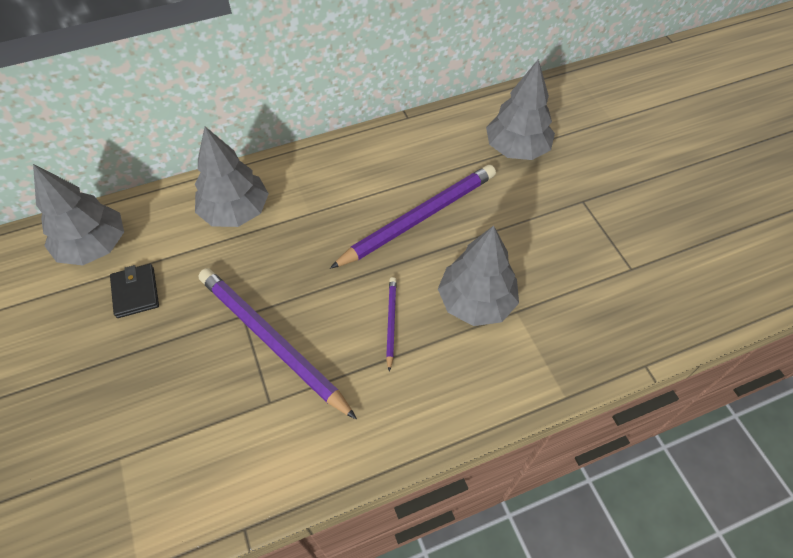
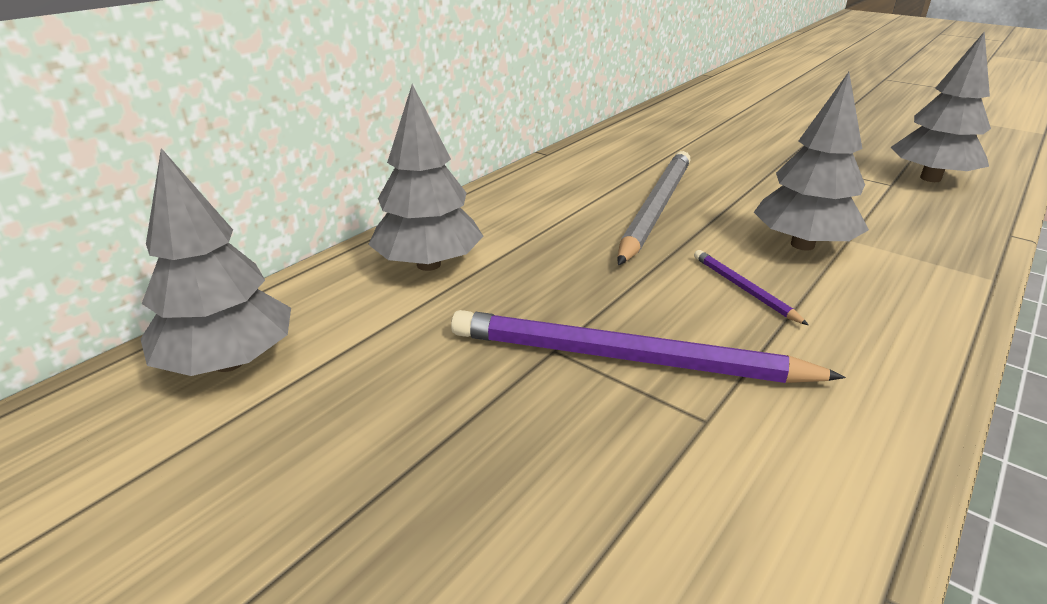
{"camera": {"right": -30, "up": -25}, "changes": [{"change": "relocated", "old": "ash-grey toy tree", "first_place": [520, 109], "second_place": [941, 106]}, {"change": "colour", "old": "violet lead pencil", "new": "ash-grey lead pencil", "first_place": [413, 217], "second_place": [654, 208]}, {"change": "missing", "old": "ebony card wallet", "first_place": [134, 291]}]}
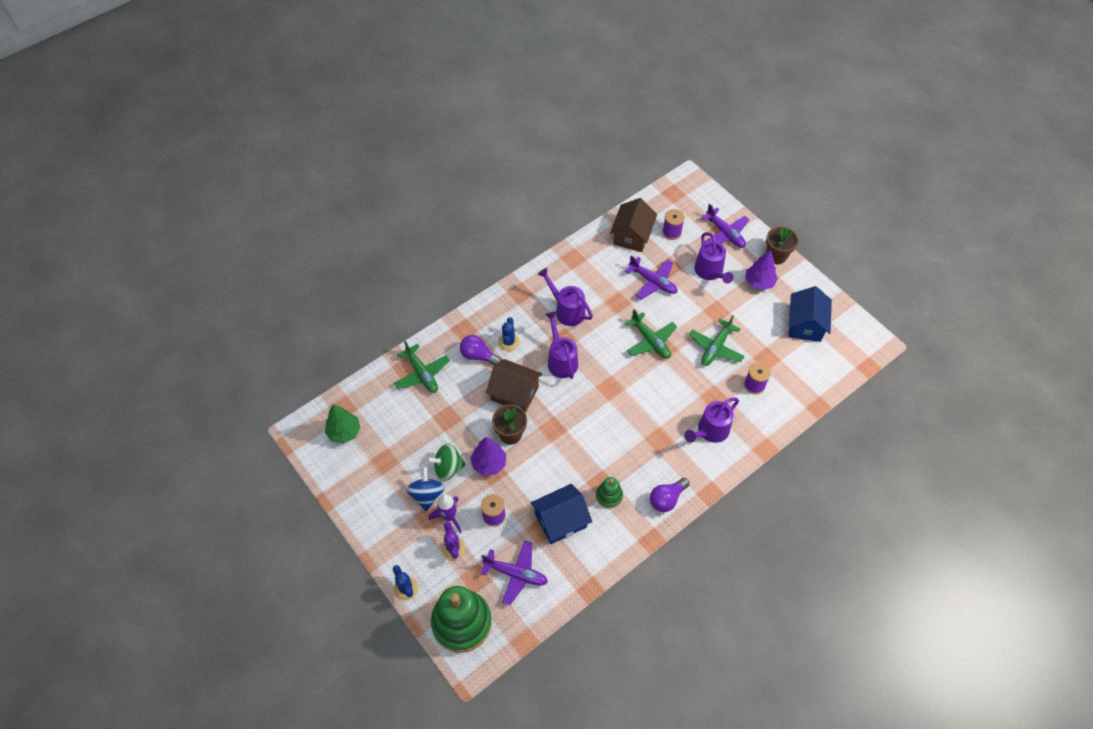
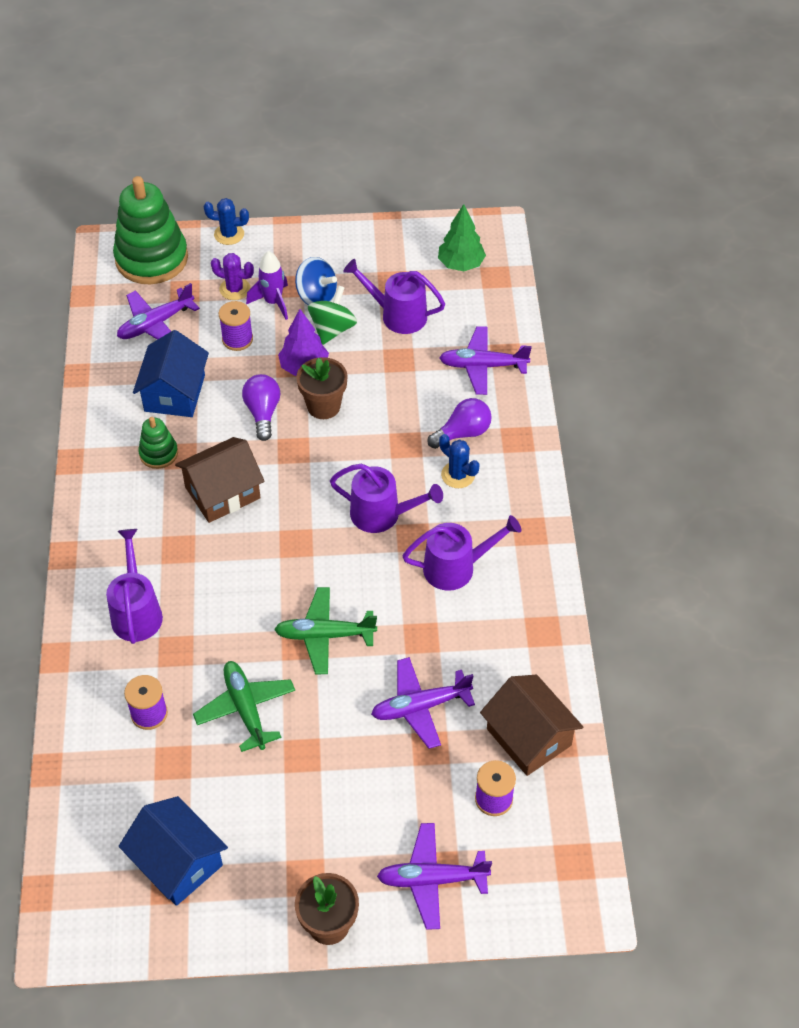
{"camera": {"right": 125, "up": -5}, "changes": [{"change": "relocated", "old": "violet sprinkling can", "first_place": [713, 258], "second_place": [394, 296]}, {"change": "missing", "old": "violet toy tree", "first_place": [761, 269]}, {"change": "colour", "old": "green plane", "new": "violet plane", "first_place": [422, 367], "second_place": [485, 360]}, {"change": "relocated", "old": "russet cottage", "first_place": [514, 386], "second_place": [220, 480]}, {"change": "relocated", "old": "violet light bulb", "first_place": [670, 495], "second_place": [261, 407]}]}
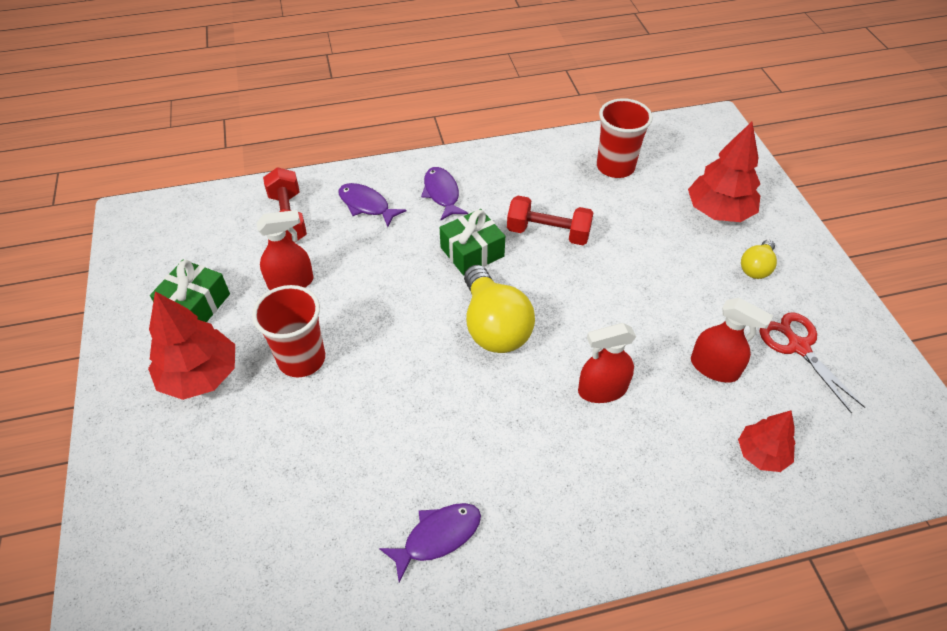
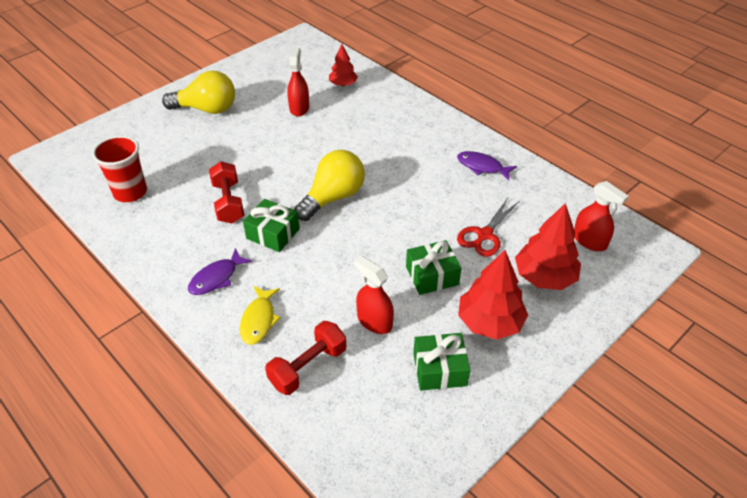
{"camera": {"right": -120, "up": -5}, "changes": [{"change": "relocated", "old": "crimson toy tree", "first_place": [724, 172], "second_place": [548, 246]}, {"change": "colour", "old": "violet fish", "new": "bright yellow fish", "first_place": [373, 205], "second_place": [260, 315]}, {"change": "size", "old": "bright yellow light bulb", "first_place": [759, 259], "second_place": [198, 92], "factor": 1.87}, {"change": "exchanged", "old": "crimson beaker", "new": "green gift", "first_place": [288, 331], "second_place": [433, 267]}, {"change": "relocated", "old": "crimson scissors", "first_place": [812, 363], "second_place": [488, 227]}, {"change": "relocated", "old": "crimson sprayer", "first_place": [607, 363], "second_place": [601, 216]}]}
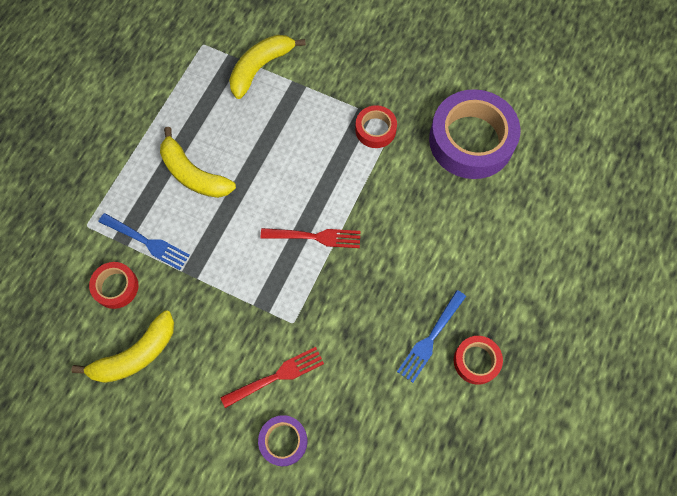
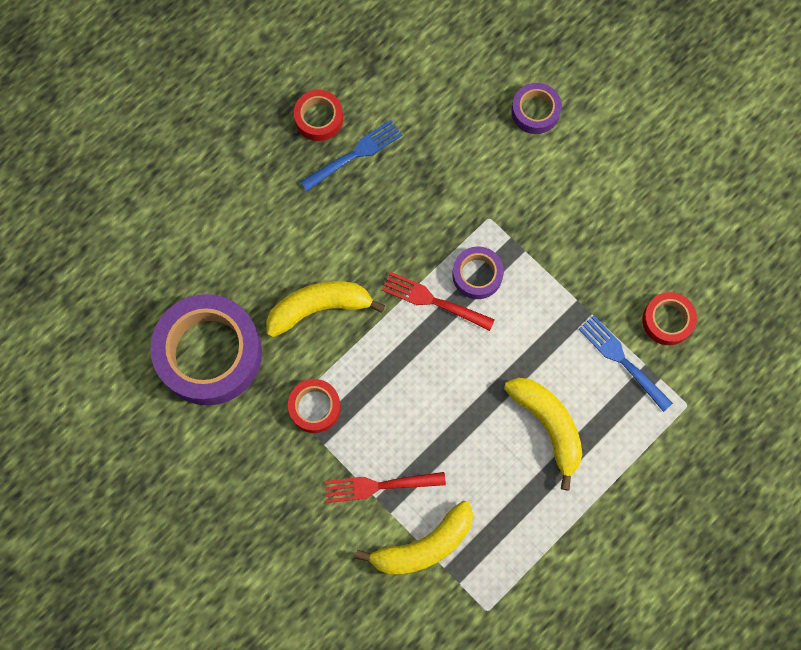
{"camera": {"right": -160, "up": 5}, "changes": [{"change": "relocated", "old": "bright yellow banana fruit", "first_place": [122, 346], "second_place": [325, 309]}, {"change": "relocated", "old": "crimson fork", "first_place": [272, 377], "second_place": [385, 487]}, {"change": "appeared", "new": "violet tape", "second_place": [478, 272]}]}
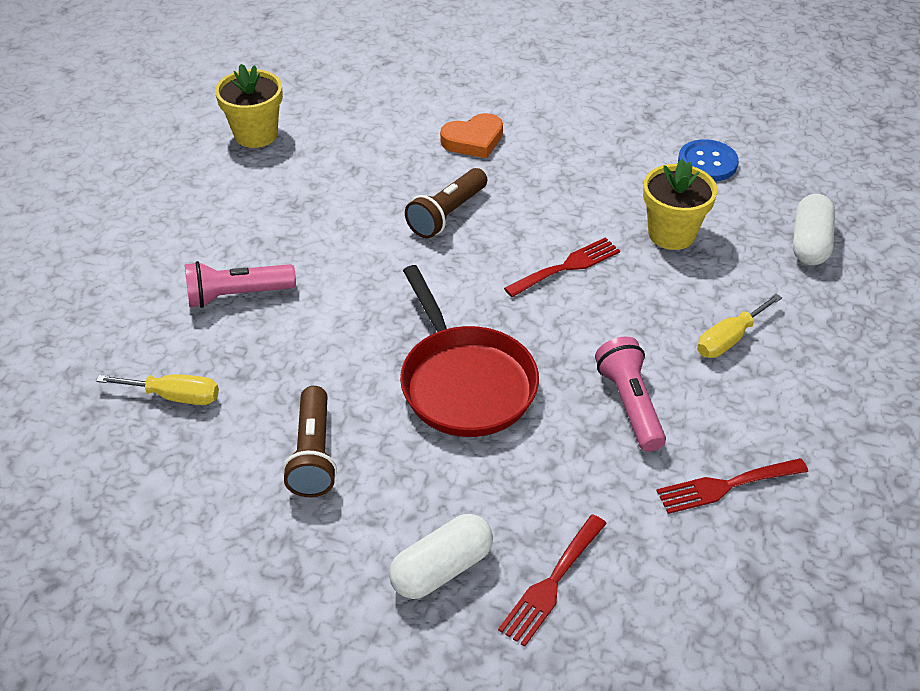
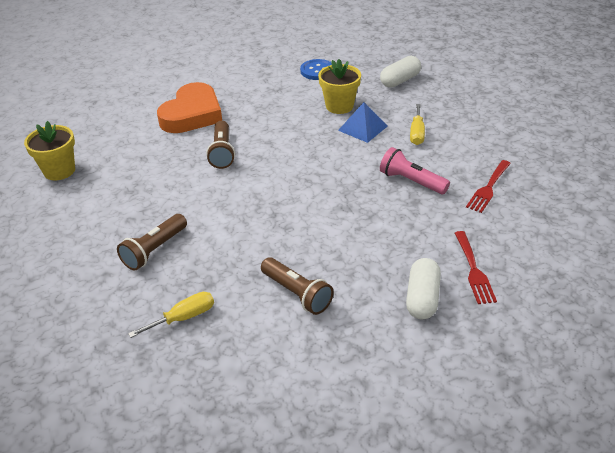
{"camera": {"right": -40, "up": -5}, "changes": [{"change": "size", "old": "orange love heart", "first_place": [471, 135], "second_place": [189, 107], "factor": 1.72}, {"change": "spun", "old": "white capsule", "first_place": [814, 229], "second_place": [400, 72], "degrees": 75}, {"change": "missing", "old": "crimson fork", "first_place": [562, 267]}, {"change": "colour", "old": "rose-pink flashlight", "new": "russet flashlight", "first_place": [240, 284], "second_place": [152, 242]}, {"change": "missing", "old": "crimson skillet", "first_place": [469, 351]}, {"change": "appeared", "new": "blue pyramid shape", "second_place": [363, 122]}]}
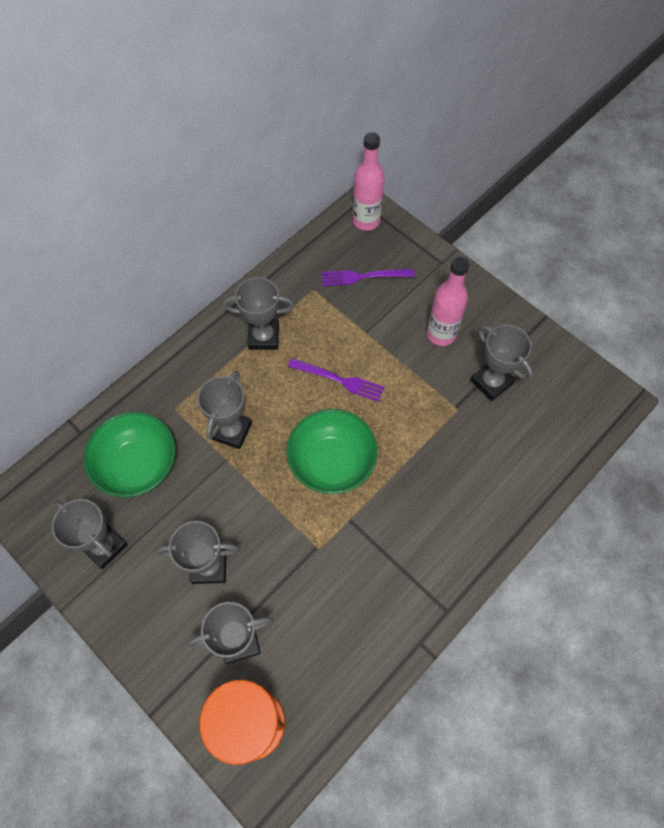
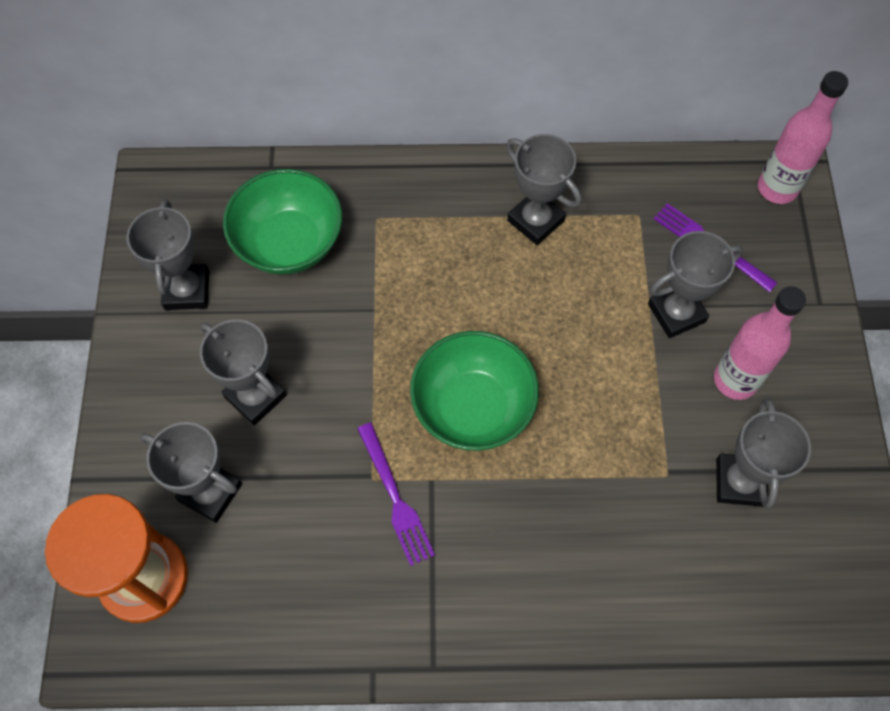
{"camera": {"right": 45, "up": 0}, "changes": [{"change": "relocated", "old": "violet fork", "first_place": [336, 380], "second_place": [396, 494]}, {"change": "relocated", "old": "ash-grey trophy", "first_place": [224, 410], "second_place": [695, 284]}]}
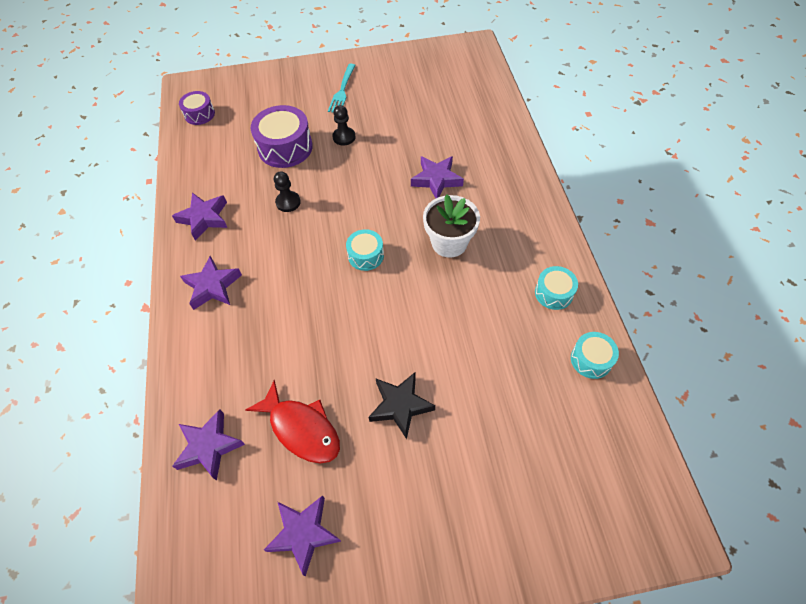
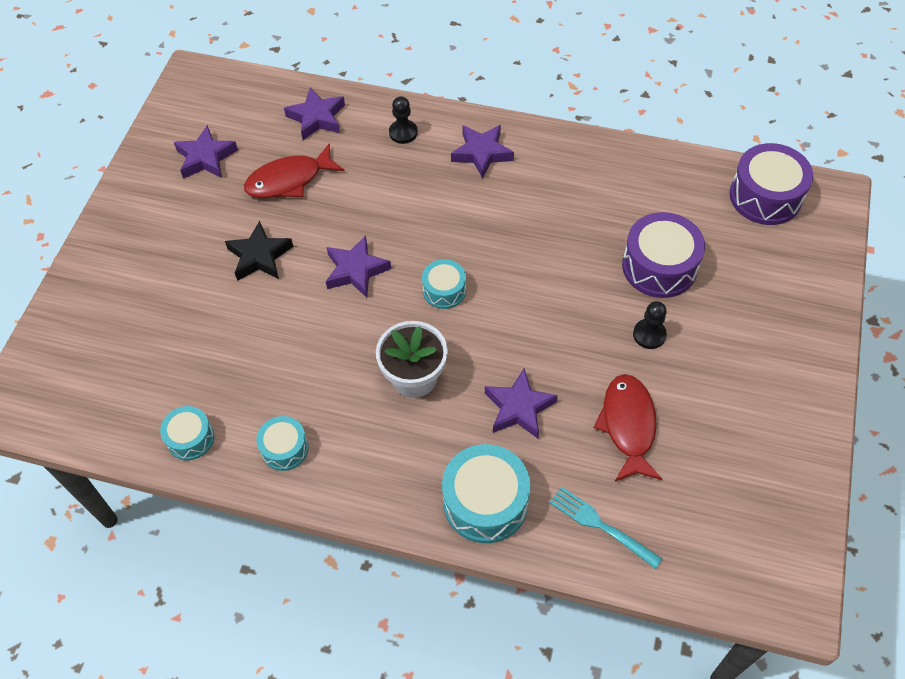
{"camera": {"right": 115, "up": 0}, "changes": [{"change": "relocated", "old": "turquoise fork", "first_place": [342, 88], "second_place": [606, 527]}, {"change": "size", "old": "violet snare drum", "first_place": [197, 108], "second_place": [771, 184], "factor": 1.73}, {"change": "relocated", "old": "ebony pawn", "first_place": [287, 191], "second_place": [403, 120]}, {"change": "relocated", "old": "violet star shape", "first_place": [199, 217], "second_place": [358, 266]}, {"change": "appeared", "new": "crimson fish", "second_place": [628, 427]}, {"change": "appeared", "new": "turquoise snare drum", "second_place": [486, 493]}]}
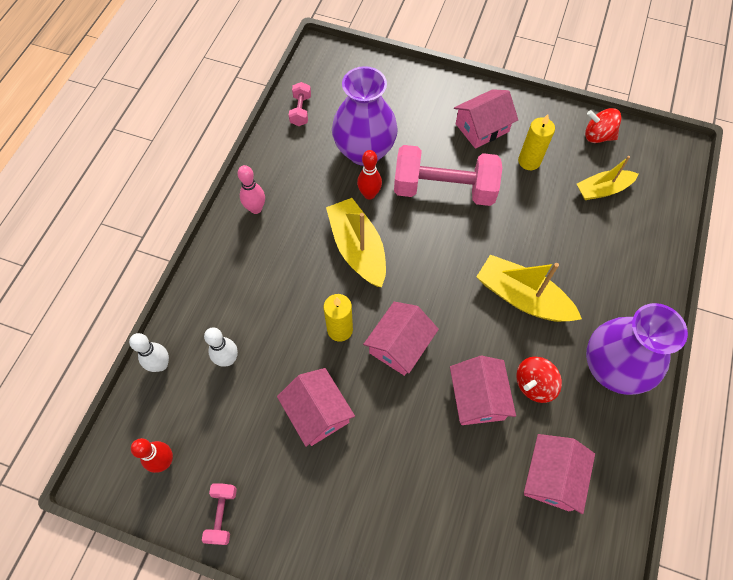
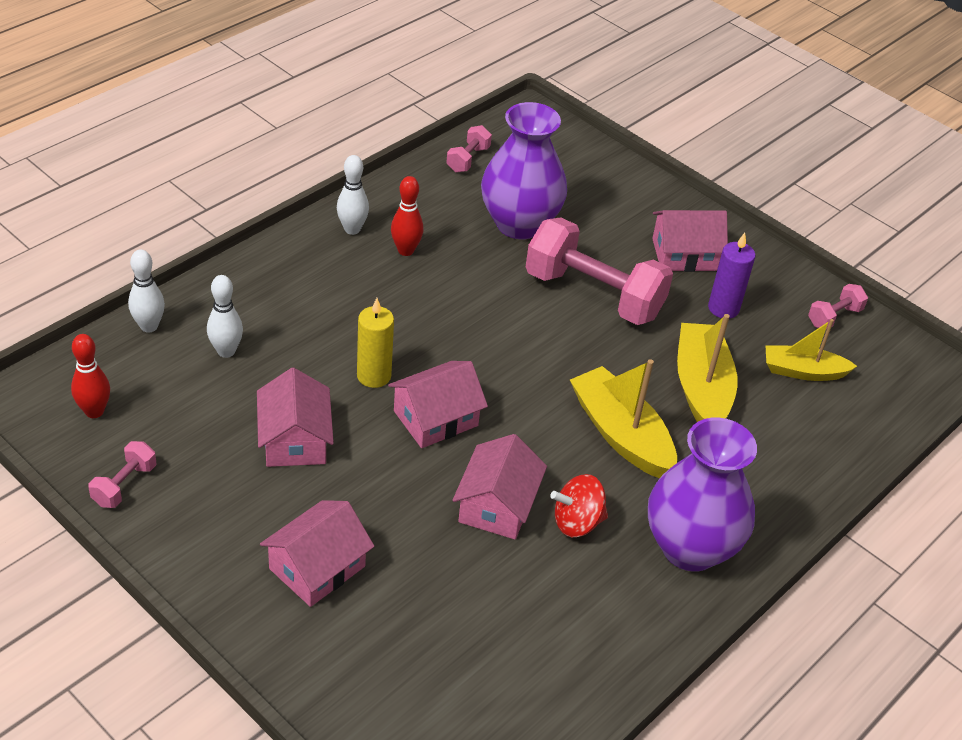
{"camera": {"right": 20, "up": -20}, "changes": [{"change": "exchanged", "old": "crimson toy top", "new": "rose-pink free weight", "first_place": [603, 125], "second_place": [838, 307]}, {"change": "colour", "old": "bright yellow wax candle", "new": "violet wax candle", "first_place": [536, 142], "second_place": [731, 276]}, {"change": "relocated", "old": "crimson skittle", "first_place": [369, 175], "second_place": [407, 216]}, {"change": "colour", "old": "rose-pink skittle", "new": "white skittle", "first_place": [251, 189], "second_place": [353, 195]}, {"change": "relocated", "old": "bright yellow toy boat", "first_place": [356, 242], "second_place": [707, 368]}, {"change": "relocated", "old": "rose-pink cottage", "first_place": [559, 474], "second_place": [317, 553]}]}
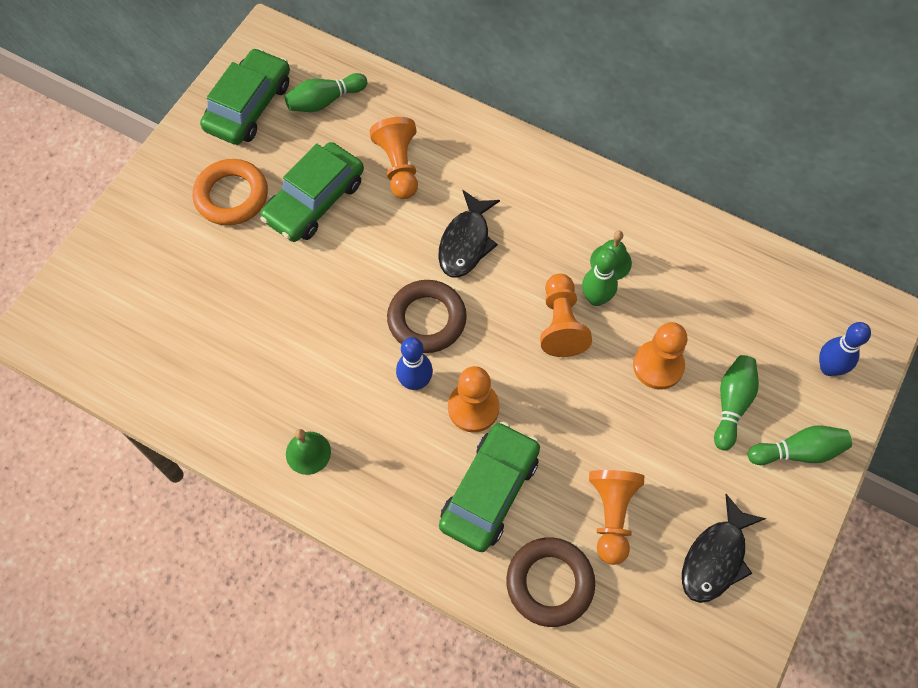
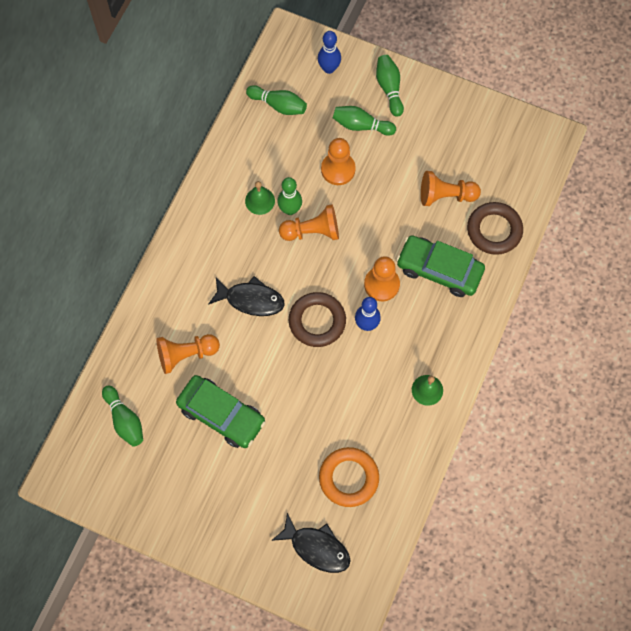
{"camera": {"right": -95, "up": 5}, "changes": [{"change": "missing", "old": "green toy car", "first_place": [245, 96]}, {"change": "relocated", "old": "orange hoop", "first_place": [230, 192], "second_place": [349, 477]}, {"change": "relocated", "old": "ebony fish", "first_place": [724, 548], "second_place": [311, 543]}, {"change": "appeared", "new": "green skittle", "second_place": [276, 100]}]}
